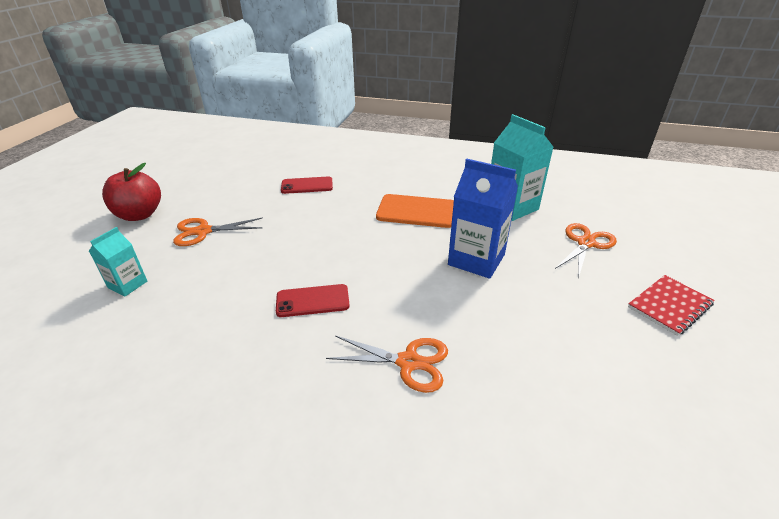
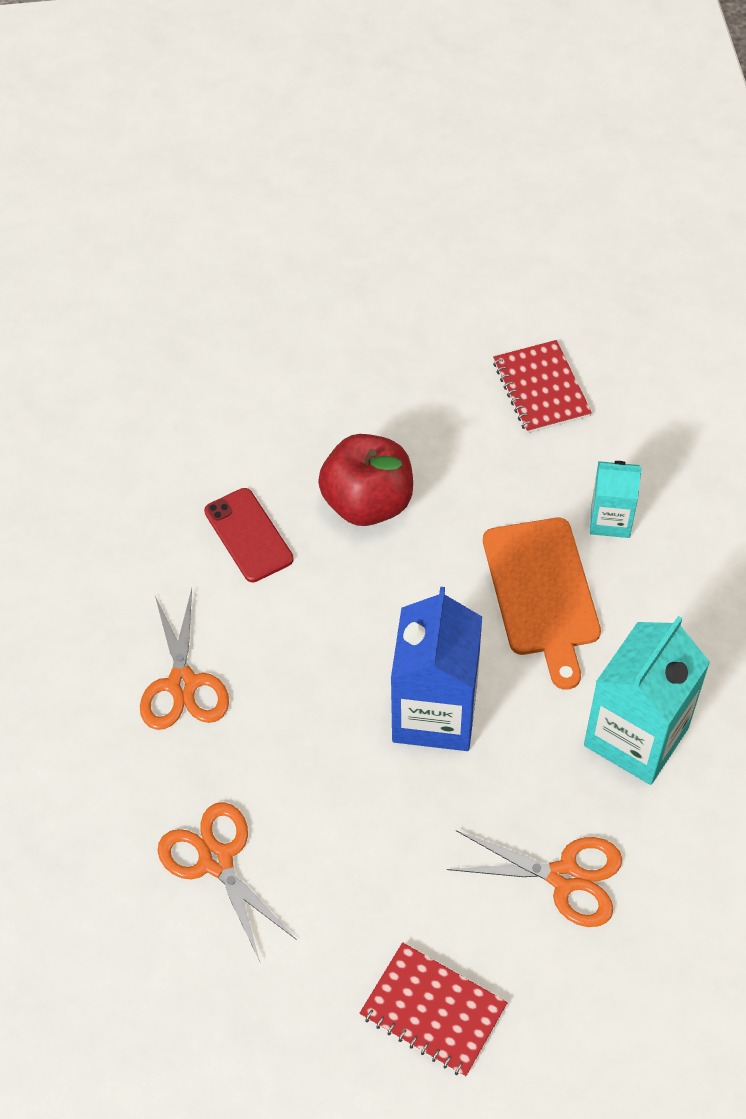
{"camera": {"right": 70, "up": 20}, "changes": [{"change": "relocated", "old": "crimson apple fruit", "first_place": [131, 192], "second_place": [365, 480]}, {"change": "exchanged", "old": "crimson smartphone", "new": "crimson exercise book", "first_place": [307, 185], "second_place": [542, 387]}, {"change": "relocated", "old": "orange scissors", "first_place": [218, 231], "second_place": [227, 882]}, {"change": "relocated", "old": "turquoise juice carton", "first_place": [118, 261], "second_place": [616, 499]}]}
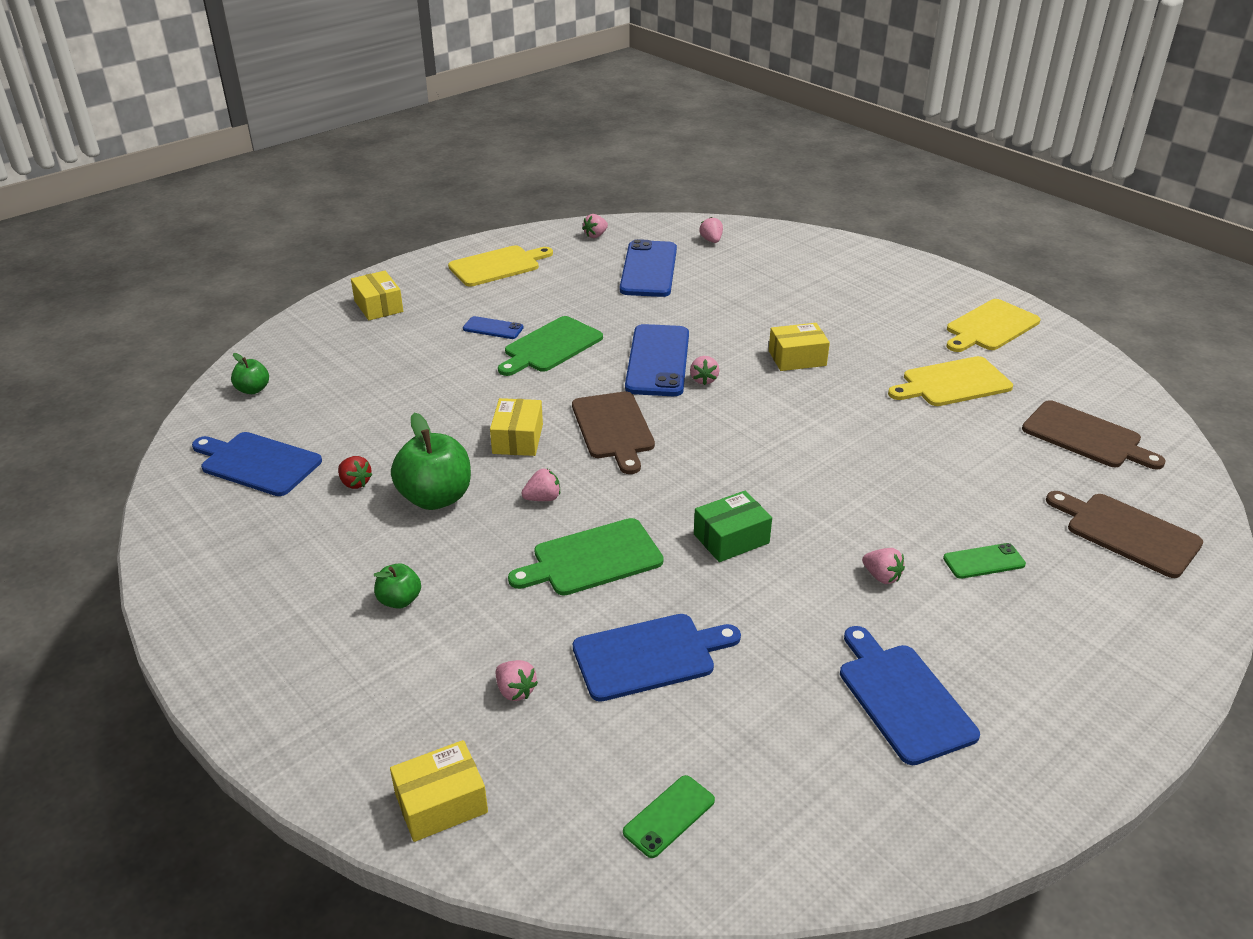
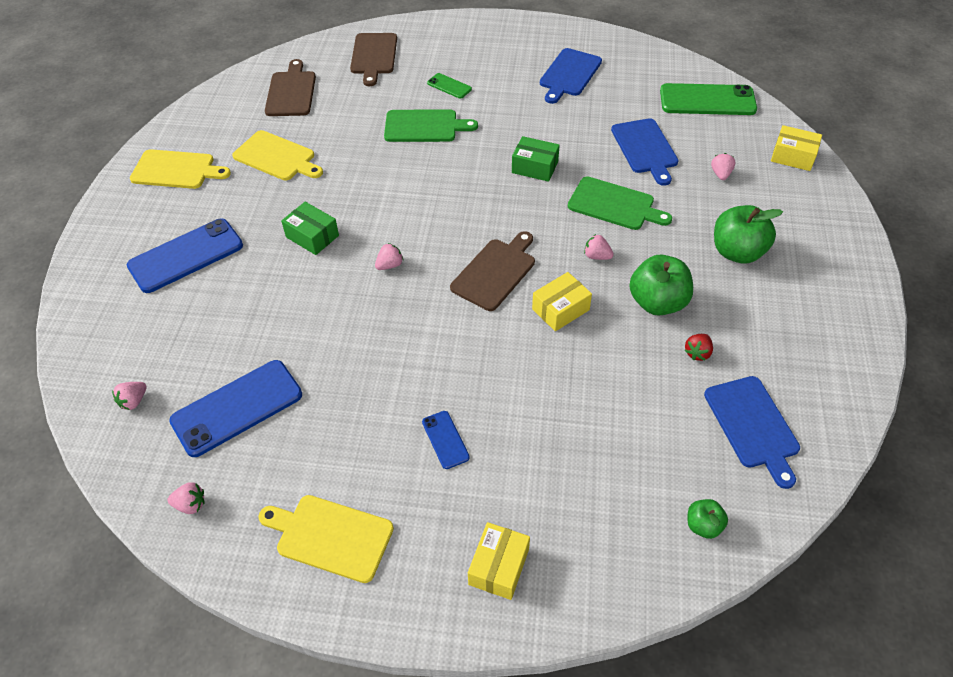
{"camera": {"right": -130, "up": 15}, "changes": [{"change": "relocated", "old": "green cutting board", "first_place": [550, 346], "second_place": [431, 125]}, {"change": "colour", "old": "bright yellow package", "new": "green package", "first_place": [799, 347], "second_place": [310, 228]}, {"change": "relocated", "old": "blue smartphone", "first_place": [657, 360], "second_place": [185, 256]}, {"change": "spun", "old": "crimson strawberry", "first_place": [355, 472], "second_place": [699, 347], "degrees": -150}, {"change": "missing", "old": "rose-pink strawberry", "first_place": [883, 566]}, {"change": "size", "old": "green apple fruit", "first_place": [397, 586], "second_place": [748, 234], "factor": 1.9}, {"change": "spun", "old": "blue cutting board", "first_place": [657, 658], "second_place": [645, 152], "degrees": -135}, {"change": "size", "old": "green smartphone", "first_place": [669, 816], "second_place": [708, 99], "factor": 2.05}]}
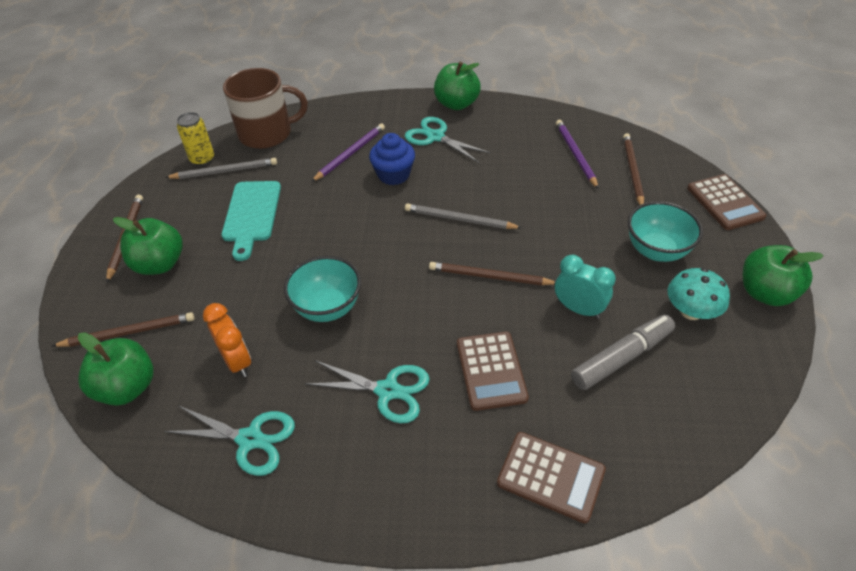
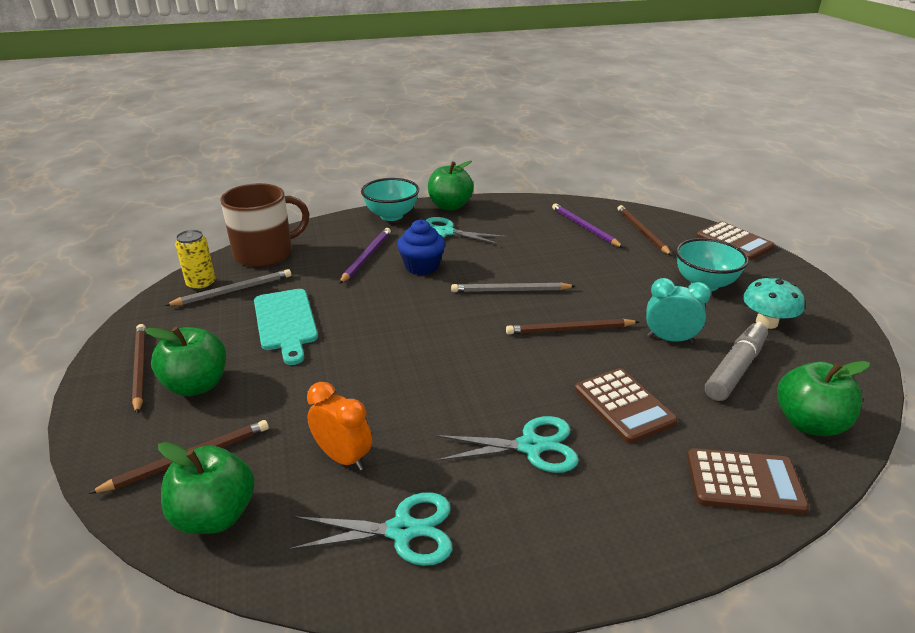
{"camera": {"right": -20, "up": -15}, "changes": [{"change": "relocated", "old": "green apple fruit", "first_place": [783, 275], "second_place": [823, 398]}, {"change": "relocated", "old": "turquoise serving bowl", "first_place": [322, 289], "second_place": [390, 199]}]}
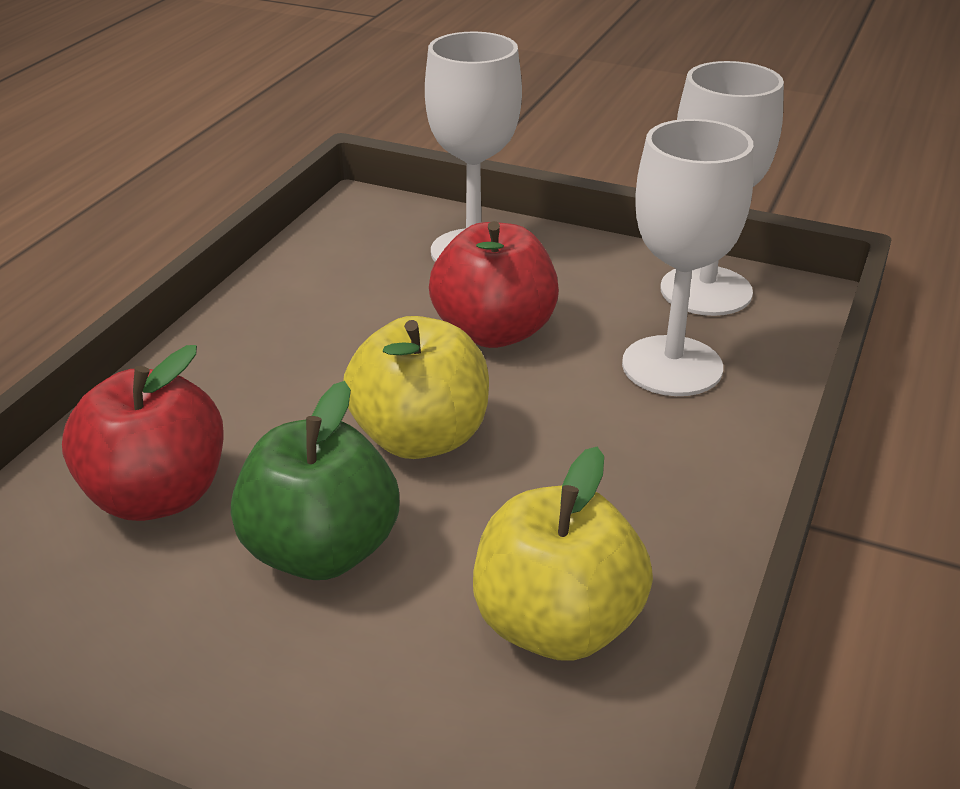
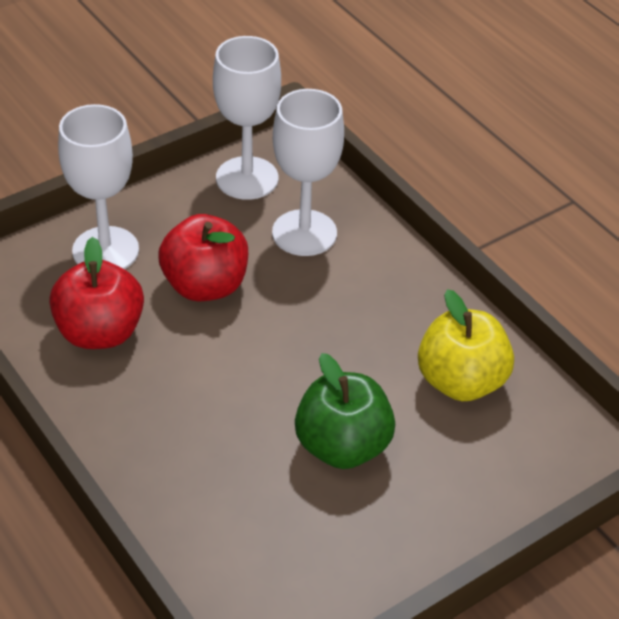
{"camera": {"right": -60, "up": 10}, "changes": [{"change": "missing", "old": "bright yellow apple fruit", "first_place": [416, 387]}, {"change": "relocated", "old": "crimson apple fruit", "first_place": [142, 433], "second_place": [96, 293]}]}
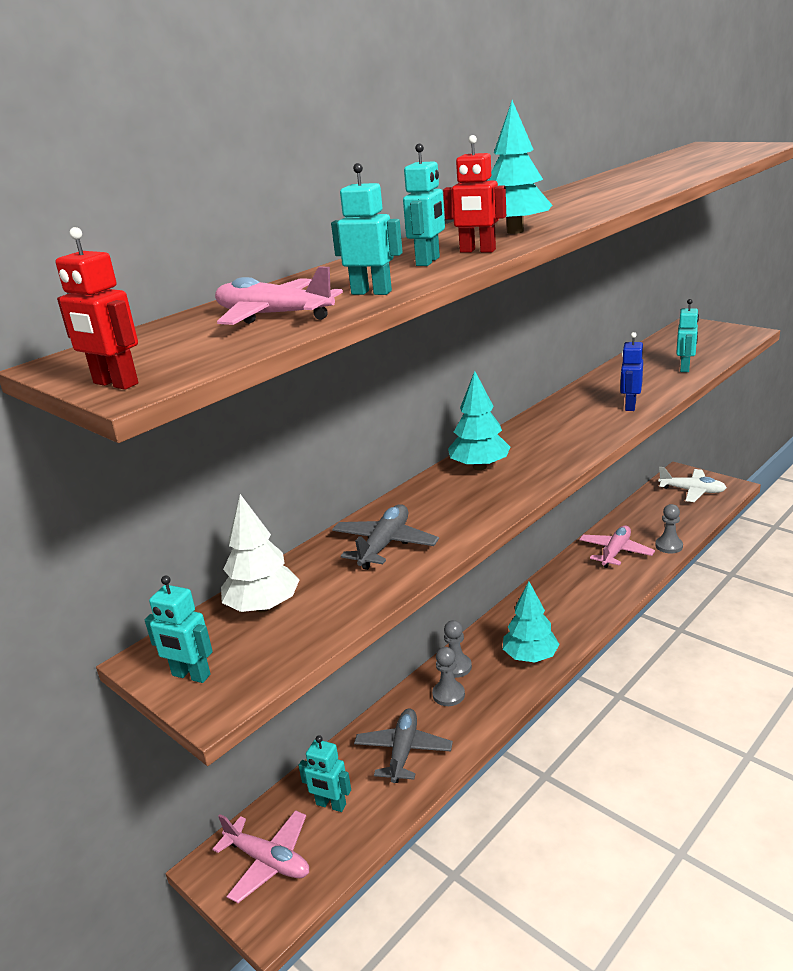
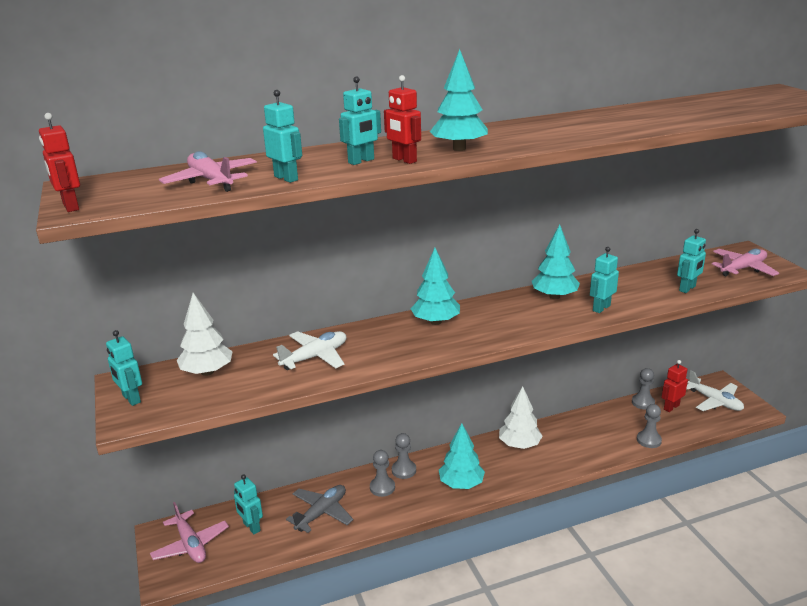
{"camera": {"right": 25, "up": 0}, "changes": [{"change": "colour", "old": "blue toy robot", "new": "turquoise toy robot", "first_place": [631, 371], "second_place": [604, 280]}, {"change": "colour", "old": "ash-grey plane", "new": "white plane", "first_place": [385, 537], "second_place": [309, 350]}, {"change": "relocated", "old": "rose-pink plane", "first_place": [617, 547], "second_place": [745, 263]}, {"change": "appeared", "new": "turquoise toy tree", "second_place": [556, 261]}, {"change": "appeared", "new": "crimson toy robot", "second_place": [674, 386]}, {"change": "appeared", "new": "ash-grey pawn", "second_place": [643, 389]}, {"change": "appeared", "new": "white toy tree", "second_place": [520, 417]}]}
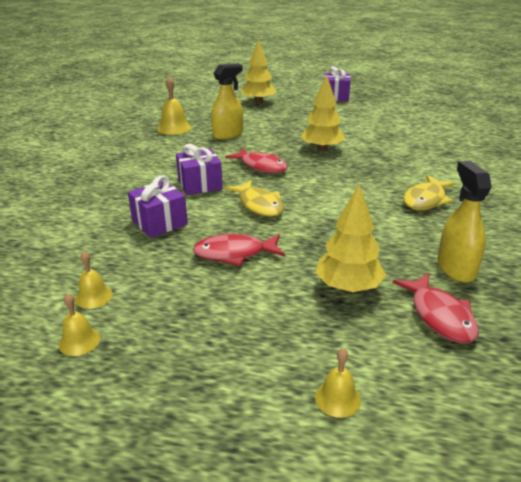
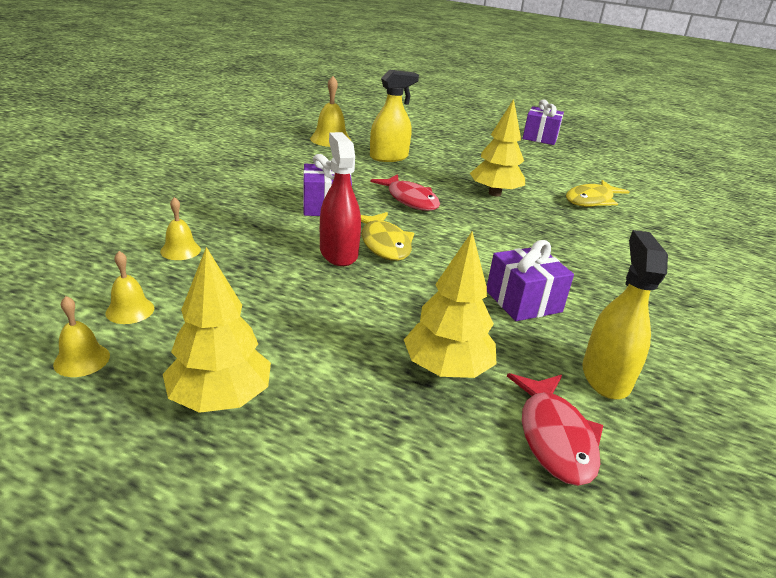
{"camera": {"right": 10, "up": 0}, "changes": [{"change": "relocated", "old": "bright yellow toy tree", "first_place": [259, 72], "second_place": [217, 330]}, {"change": "relocated", "old": "violet gift", "first_place": [158, 206], "second_place": [530, 280]}, {"change": "relocated", "old": "bright yellow fish", "first_place": [429, 192], "second_place": [598, 193]}, {"change": "missing", "old": "crimson fish", "first_place": [239, 250]}, {"change": "relocated", "old": "bright yellow hand bell", "first_place": [338, 383], "second_place": [180, 228]}, {"change": "appeared", "new": "crimson sprayer", "second_place": [340, 199]}]}
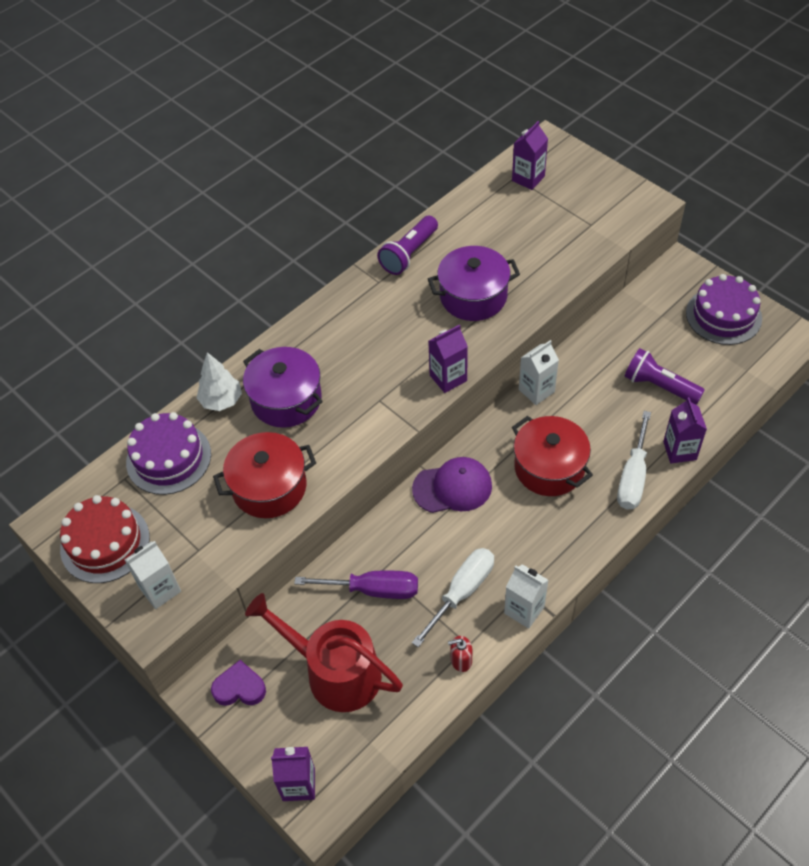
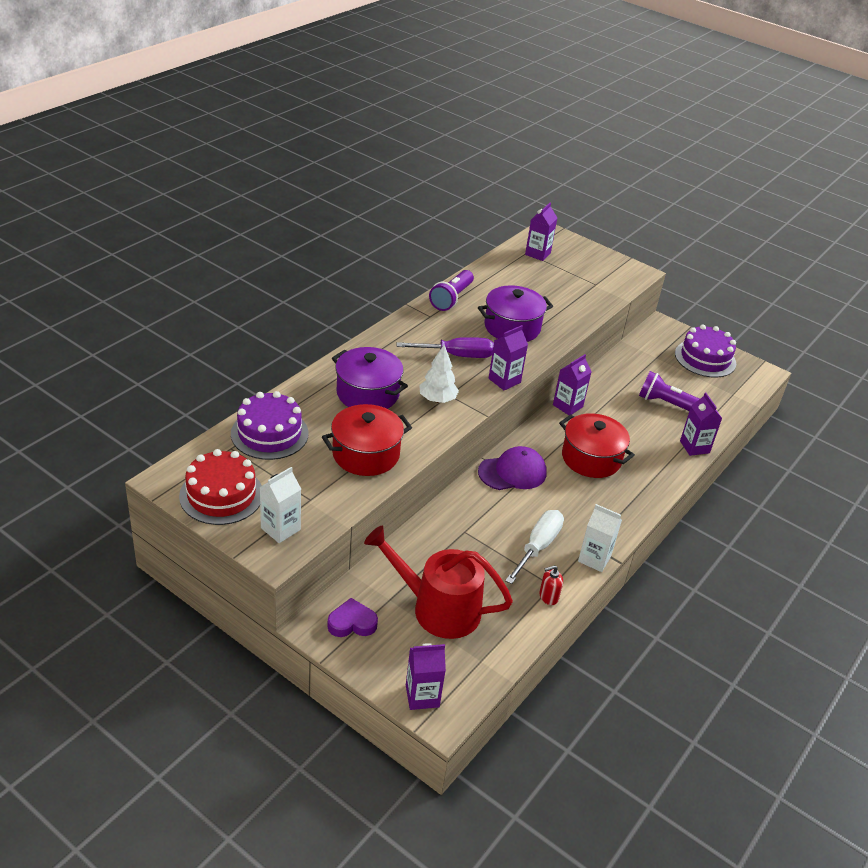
{"camera": {"right": -15, "up": -15}, "changes": [{"change": "colour", "old": "white juice carton", "new": "violet juice carton", "first_place": [539, 372], "second_place": [572, 384]}, {"change": "relocated", "old": "white toy tree", "first_place": [219, 381], "second_place": [439, 374]}, {"change": "missing", "old": "white hand screwdriver", "first_place": [634, 460]}, {"change": "relocated", "old": "violet hand screwdriver", "first_place": [356, 585], "second_place": [445, 347]}]}
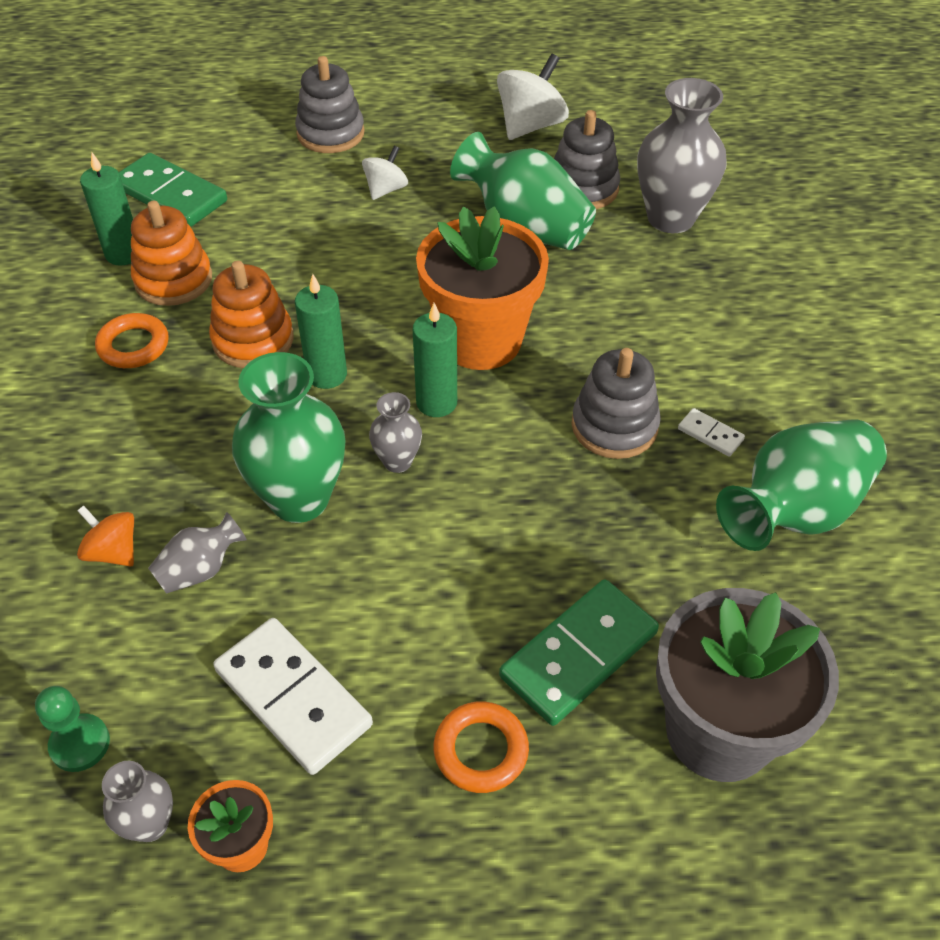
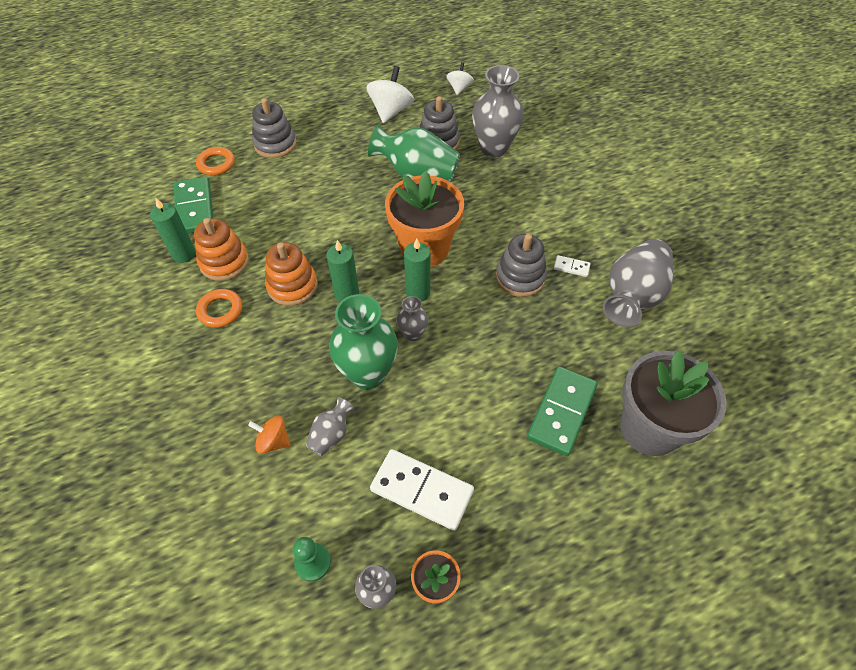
{"camera": {"right": -20, "up": 5}, "changes": [{"change": "relocated", "old": "white toy top", "first_place": [385, 173], "second_place": [460, 78]}, {"change": "spun", "old": "green domino", "first_place": [173, 190], "second_place": [193, 205], "degrees": 60}, {"change": "colour", "old": "green flower vase", "new": "ash-grey flower vase", "first_place": [801, 485], "second_place": [638, 283]}, {"change": "relocated", "old": "orange hoop", "first_place": [481, 747], "second_place": [215, 161]}]}
